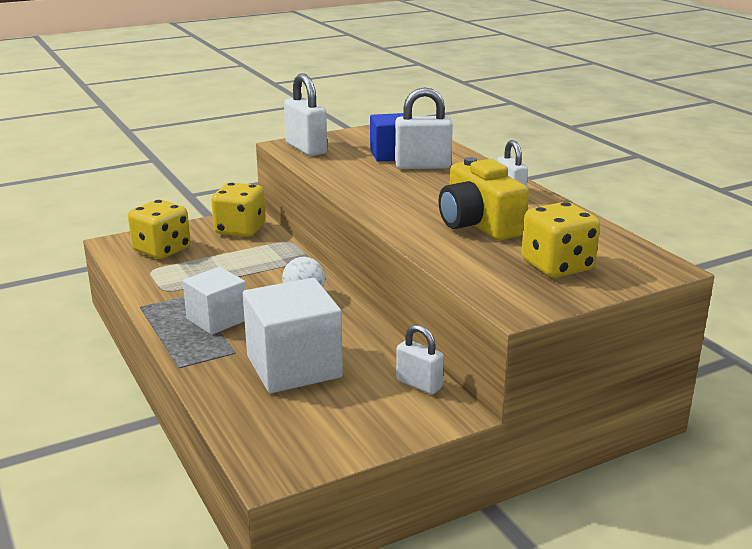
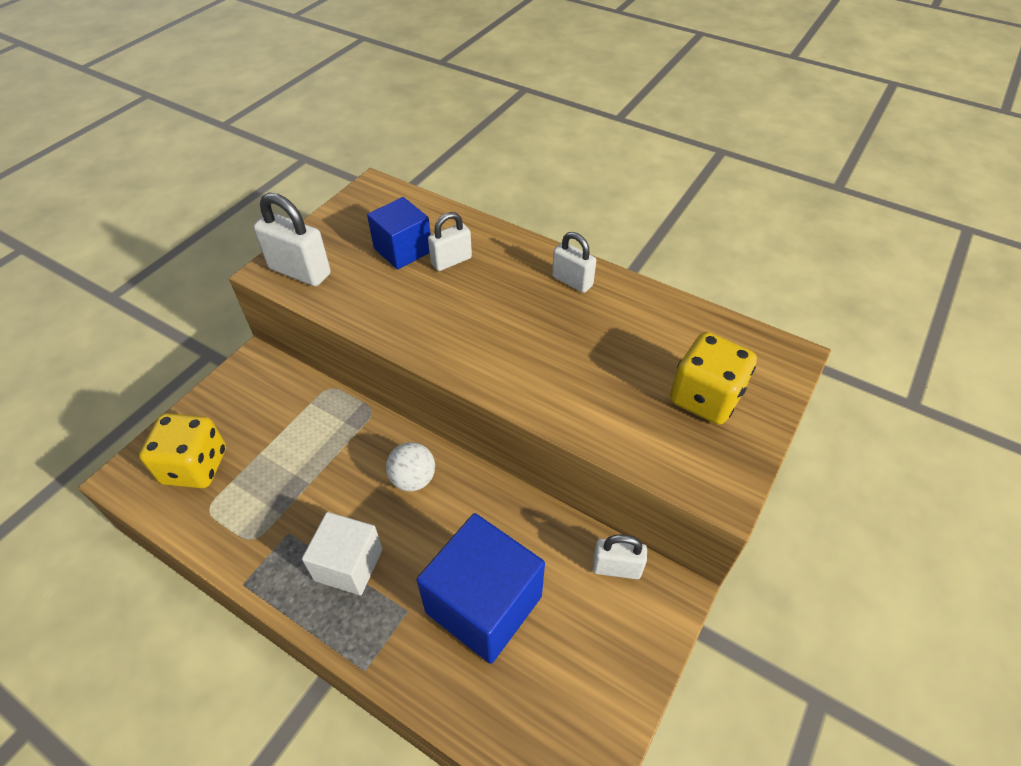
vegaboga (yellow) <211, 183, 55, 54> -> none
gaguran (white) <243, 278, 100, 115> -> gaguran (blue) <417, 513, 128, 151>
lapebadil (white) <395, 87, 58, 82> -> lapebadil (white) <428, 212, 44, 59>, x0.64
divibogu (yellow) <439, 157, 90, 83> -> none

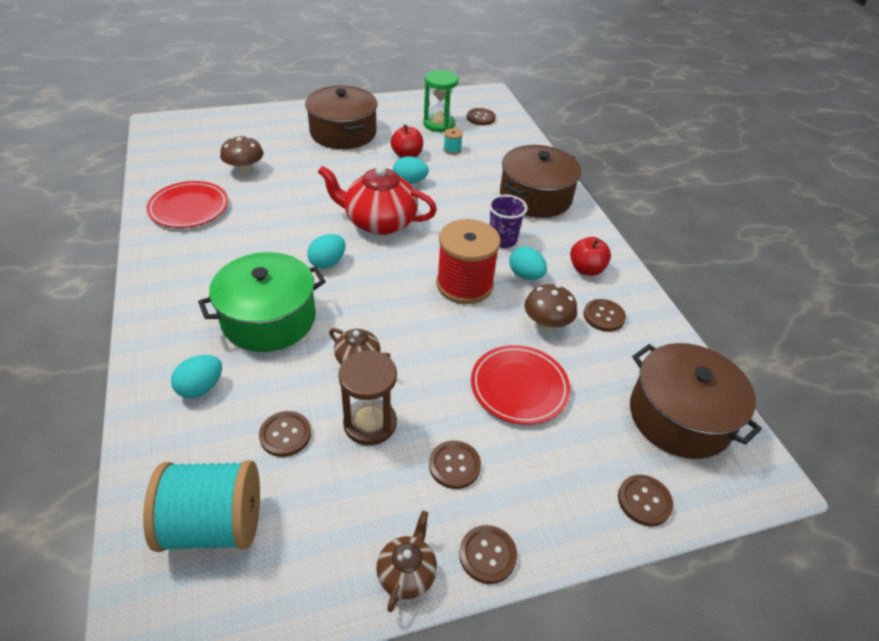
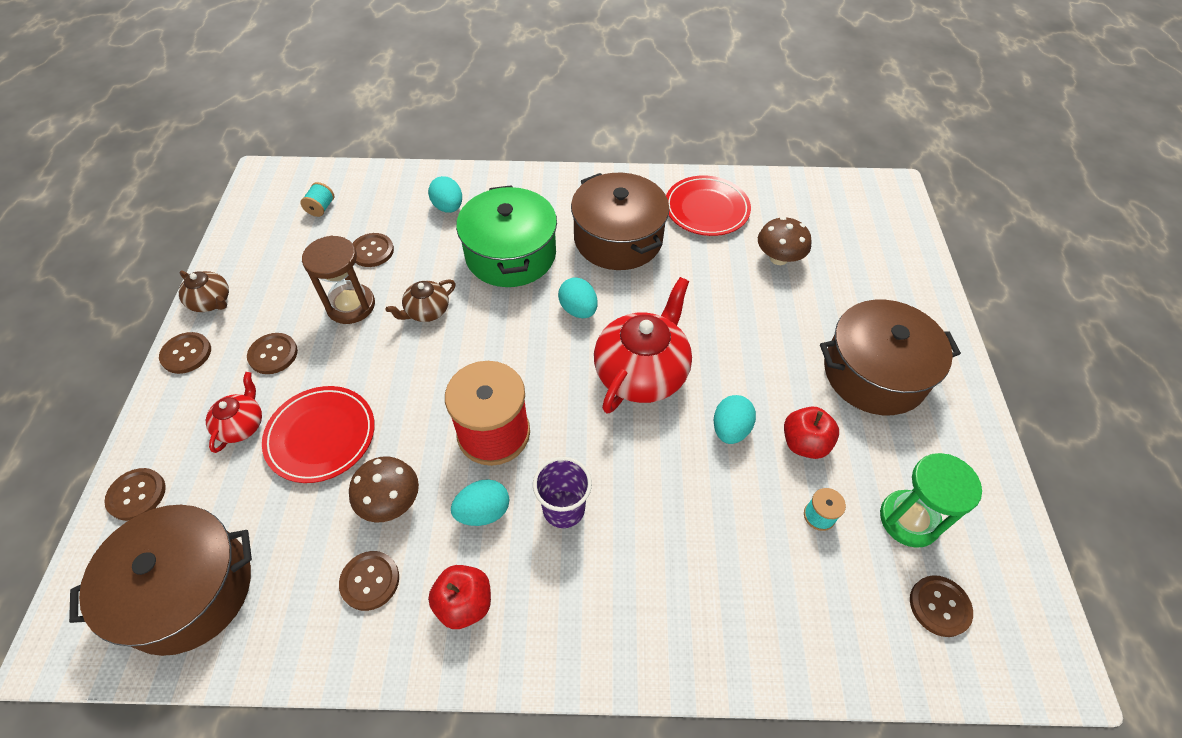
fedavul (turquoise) <143, 460, 117, 92> -> fedavul (turquoise) <300, 182, 34, 35>, x0.41
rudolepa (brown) <500, 145, 81, 73> -> rudolepa (brown) <571, 173, 98, 97>, moved
none -> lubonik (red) <206, 372, 56, 81>

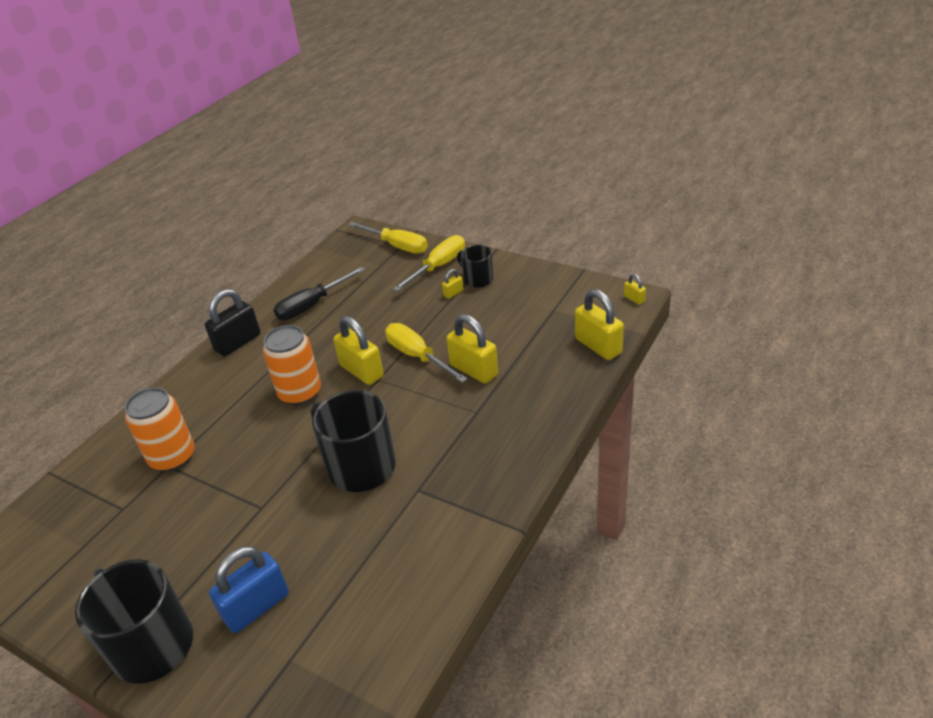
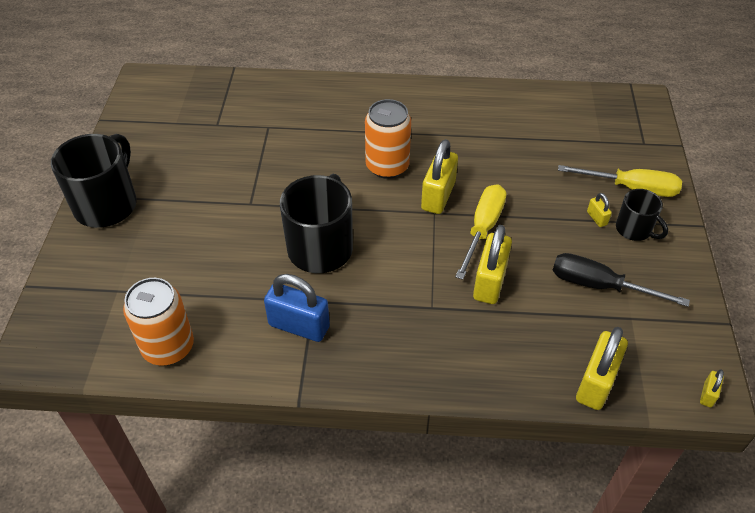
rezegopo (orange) <125, 387, 70, 85> -> rezegopo (orange) <123, 278, 71, 88>, moved
lapebadil (black) <205, 289, 55, 67> -> none
lapebadil (blue) <209, 546, 80, 87> -> lapebadil (blue) <264, 274, 66, 68>, moved
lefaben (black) <273, 267, 92, 53> -> lefaben (black) <552, 253, 138, 54>, moved
lefaben (yellow) <348, 222, 80, 31> -> none
lapebadil (yellow) <442, 269, 22, 30> -> lapebadil (yellow) <587, 193, 25, 34>, 45 degrees clockwise
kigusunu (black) <457, 245, 36, 43> -> kigusunu (black) <616, 189, 52, 52>, 120 degrees clockwise

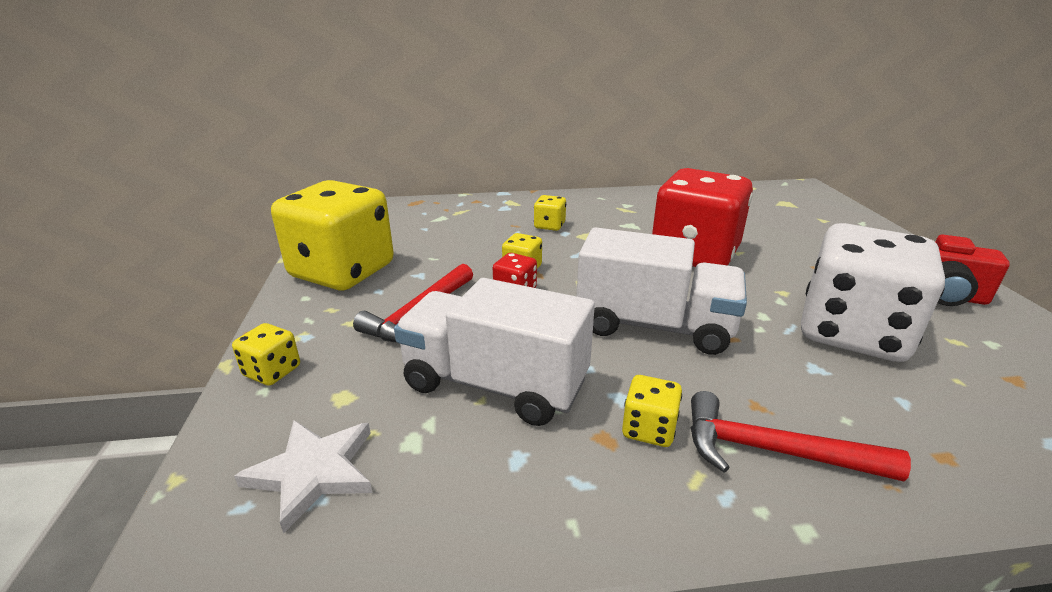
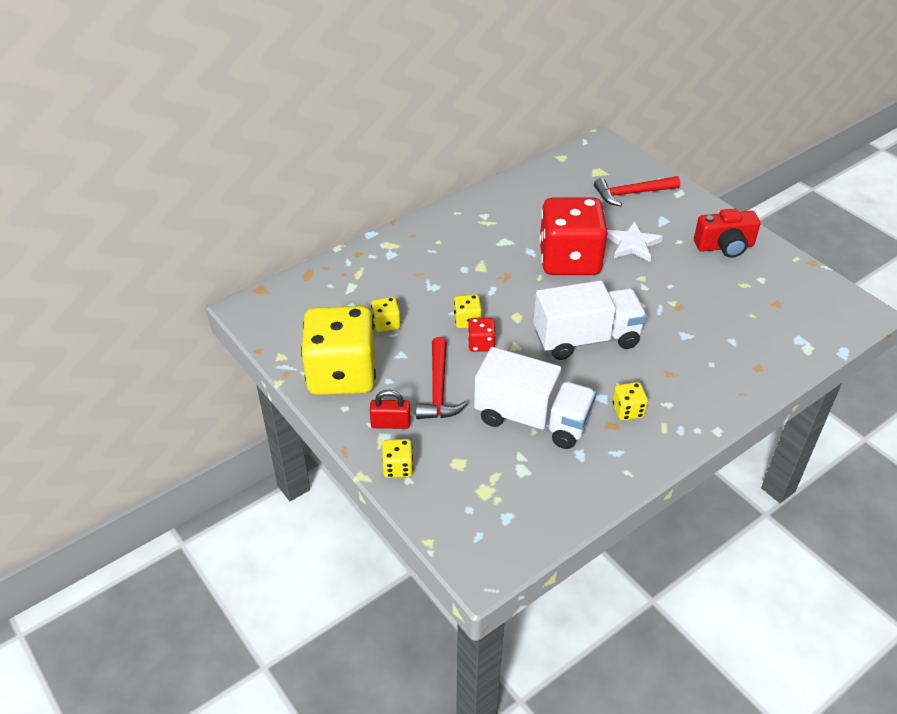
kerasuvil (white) <234, 420, 139, 113> -> kerasuvil (white) <607, 221, 56, 41>, moved
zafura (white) <394, 278, 201, 148> -> zafura (white) <474, 347, 122, 102>, 150 degrees counterclockwise
vegaboga (yellow) <534, 195, 32, 36> -> vegaboga (yellow) <371, 297, 30, 35>, moved
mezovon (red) <691, 391, 220, 90> -> mezovon (red) <594, 176, 86, 30>, moved
vegaboga (white) <801, 223, 144, 139> -> none
none -> lapebadil (red) <370, 390, 41, 39>

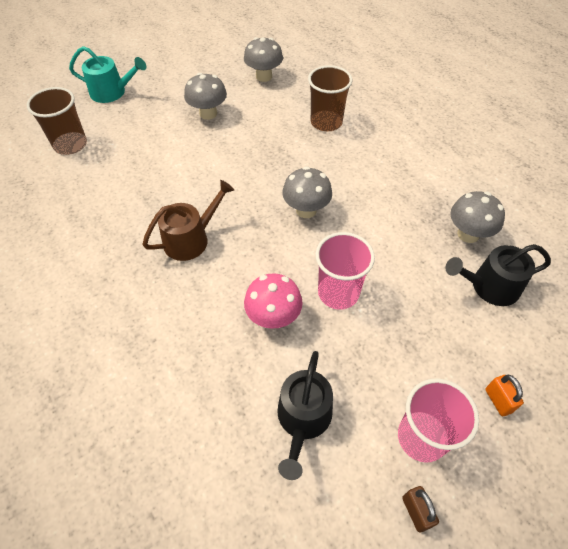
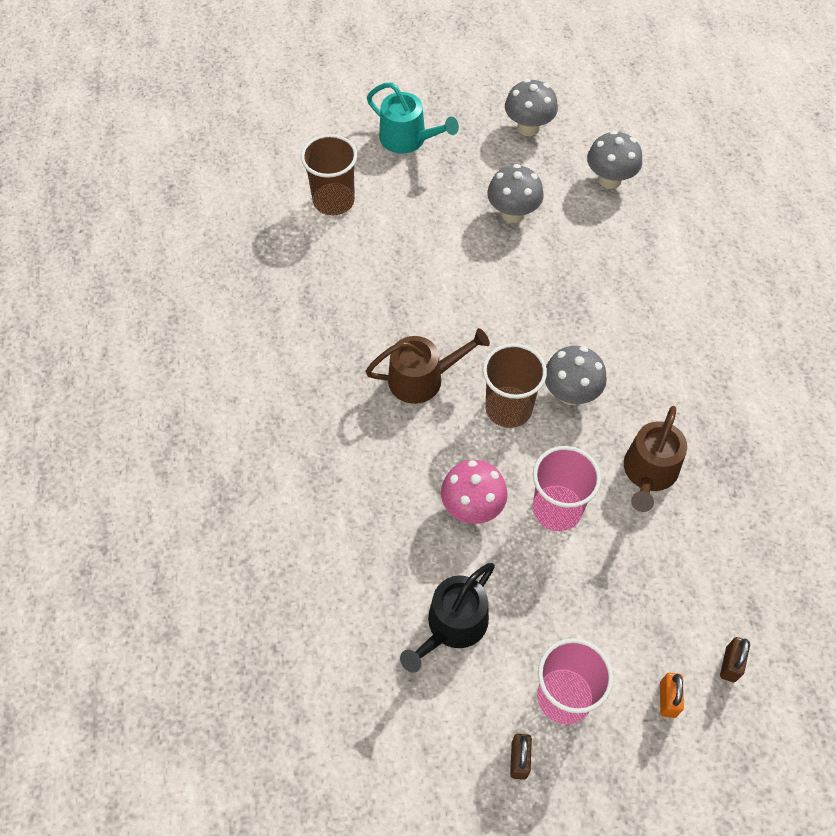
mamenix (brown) <308, 65, 44, 66> -> mamenix (brown) <483, 343, 64, 85>, moved
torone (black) <445, 244, 106, 62> -> none
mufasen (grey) <450, 191, 55, 52> -> mufasen (grey) <505, 79, 53, 57>, moved
none -> torone (brown) <624, 406, 63, 106>
none -> lapebadil (brown) <720, 637, 30, 45>

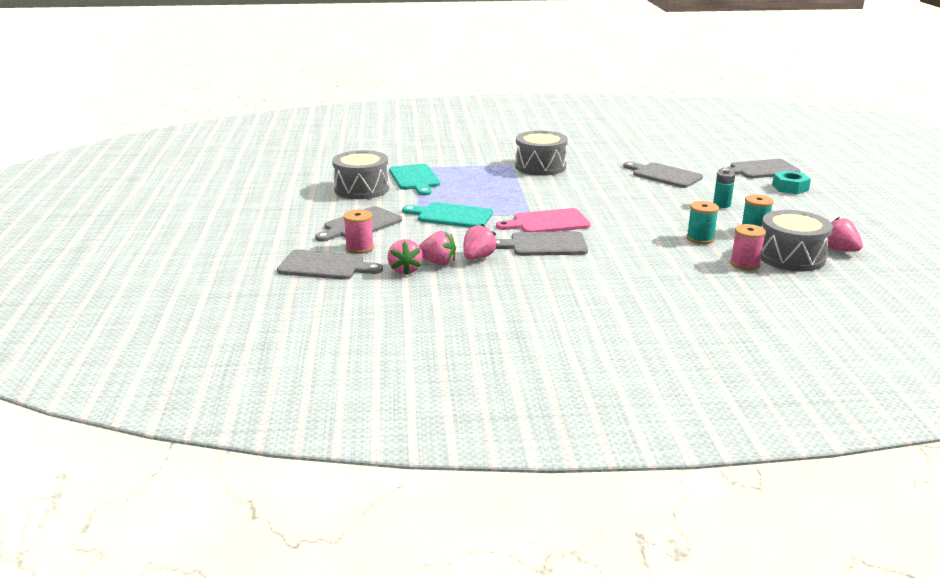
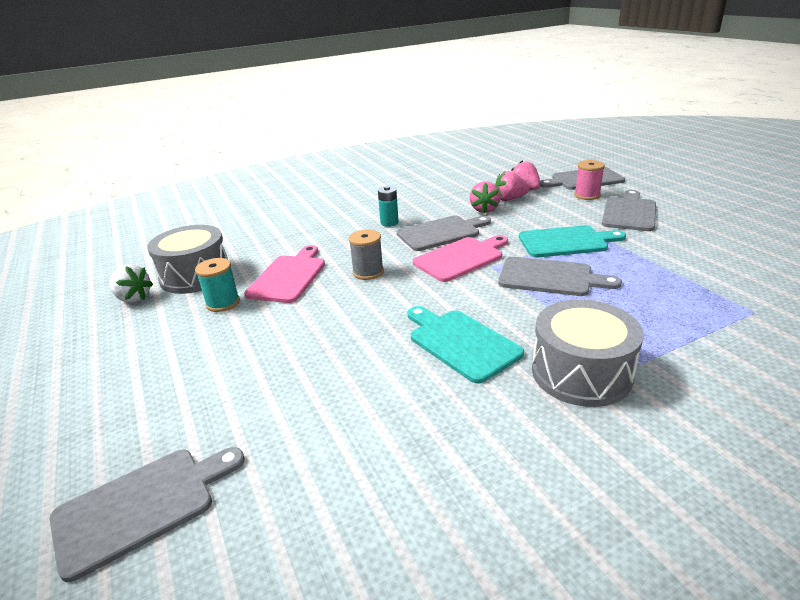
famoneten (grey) <332, 150, 57, 49> -> none
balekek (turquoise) <389, 164, 51, 32> -> balekek (turquoise) <407, 306, 117, 78>, moved
balekek (grey) <623, 162, 80, 26> -> balekek (grey) <498, 257, 124, 39>, moved
fedavul (turquoise) <686, 201, 33, 43> -> balekek (pink) <244, 245, 81, 58>
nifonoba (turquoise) <713, 170, 22, 38> -> nifonoba (turquoise) <378, 186, 21, 41>, moved
fedavul (pink) <730, 224, 36, 46> -> none
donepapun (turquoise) <772, 170, 39, 24> -> none
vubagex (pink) <828, 217, 35, 35> -> vubagex (white) <109, 264, 44, 39>
none -> fedavul (grey) <349, 230, 35, 50>

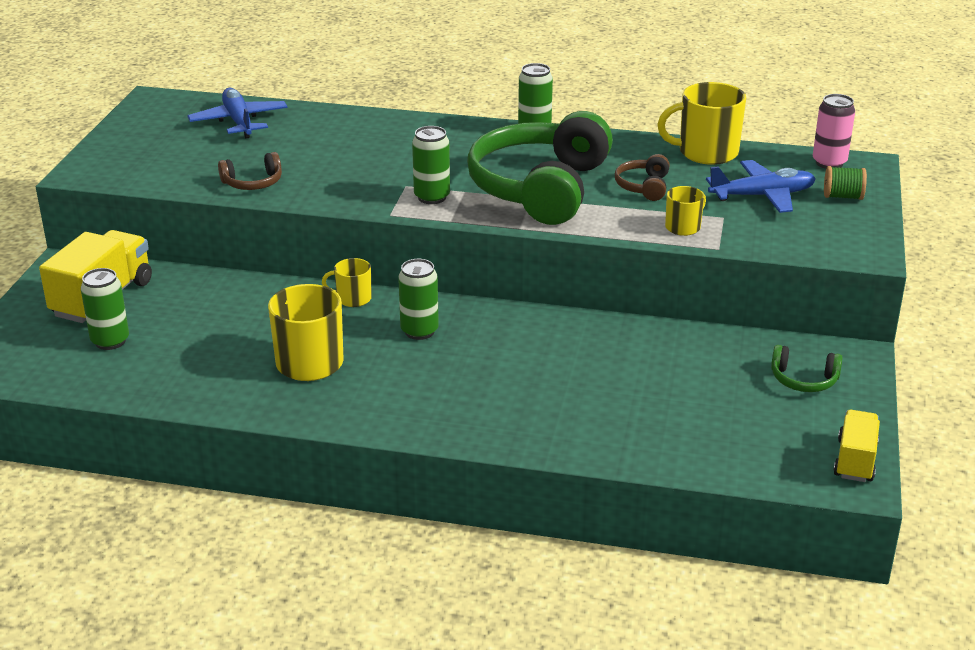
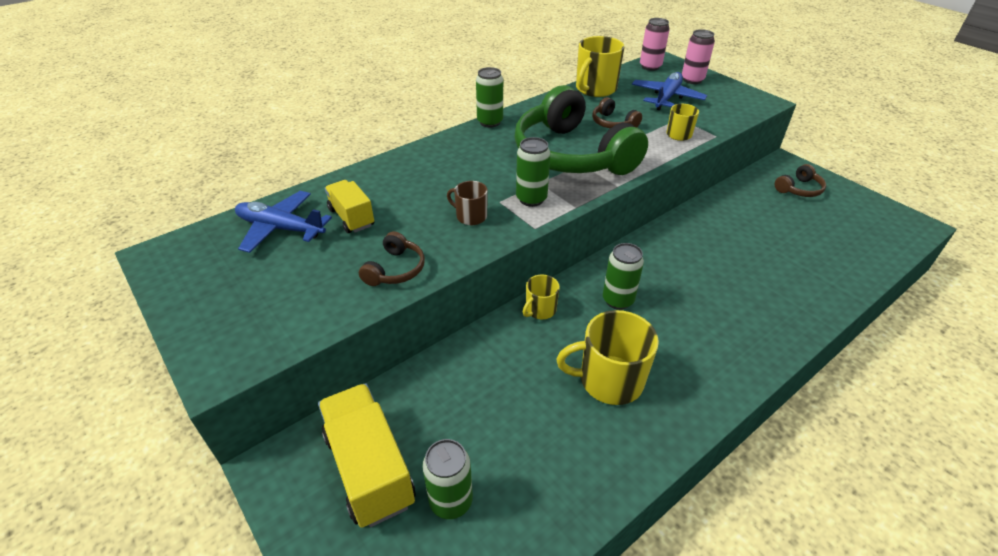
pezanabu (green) <771, 345, 72, 47> -> pezanabu (brown) <775, 164, 51, 33>
fedavul (green) <824, 166, 43, 34> -> rezegopo (pink) <682, 29, 33, 55>
zafura (yellow) <834, 410, 46, 72> -> zafura (yellow) <325, 180, 50, 53>, moved
none -> kigusunu (brown) <447, 181, 41, 44>

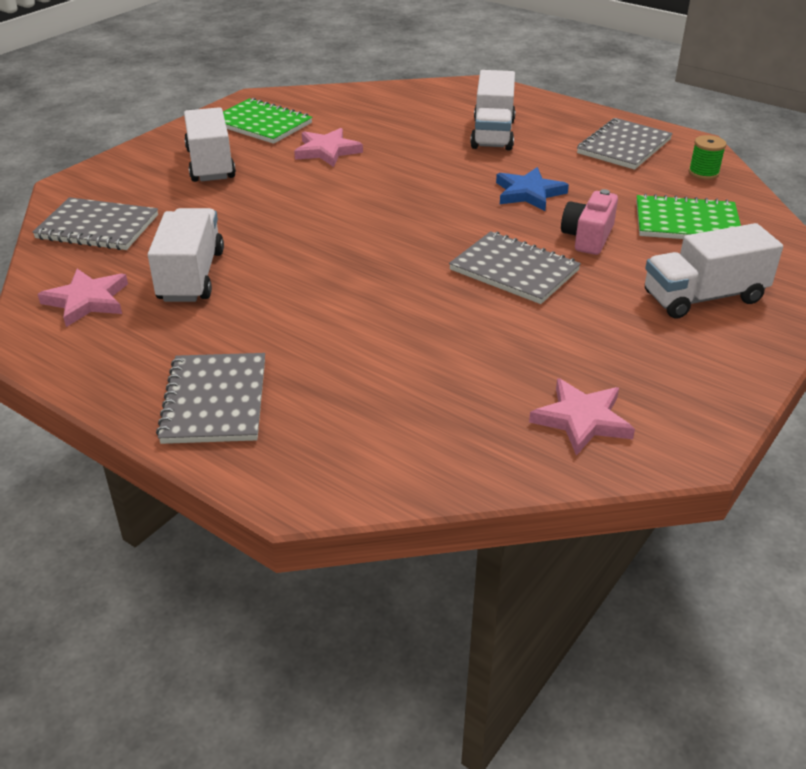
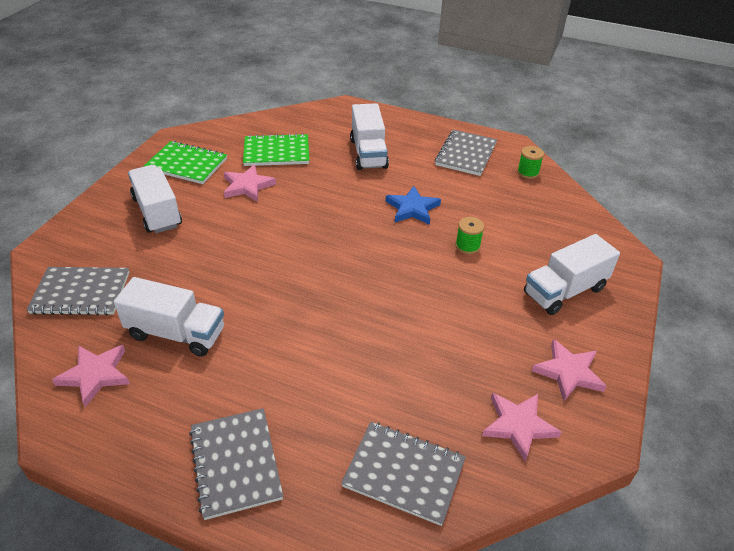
zafura (white) <148, 208, 76, 94> -> zafura (white) <114, 277, 110, 80>, 120 degrees clockwise
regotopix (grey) <449, 231, 132, 73> -> regotopix (grey) <341, 422, 125, 104>, moved
divibogu (pink) <561, 189, 57, 66> -> fedavul (green) <455, 217, 29, 37>
regotopix (green) <636, 194, 105, 45> -> regotopix (green) <243, 133, 66, 33>, moved
none -> kerasuvil (pink) <532, 339, 75, 62>

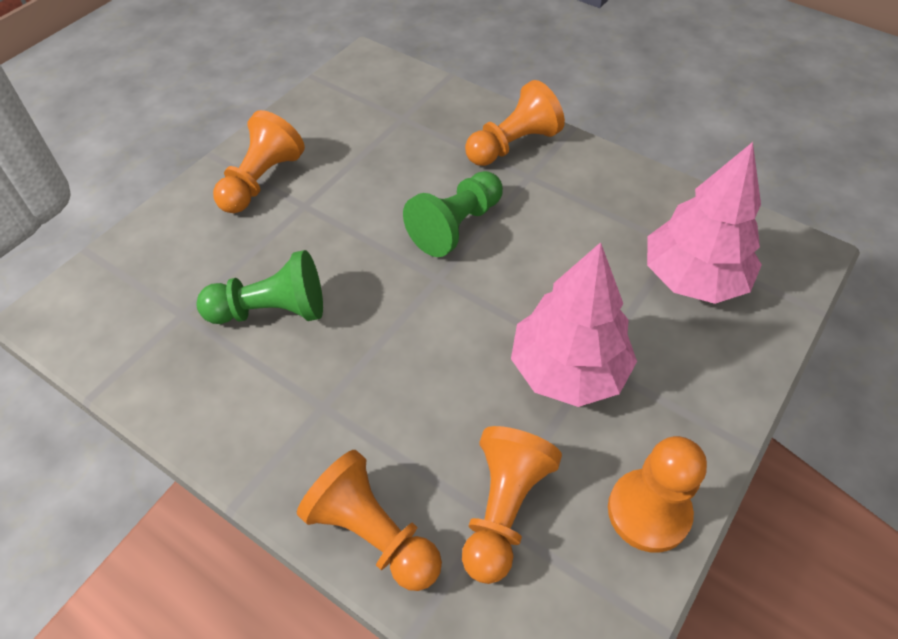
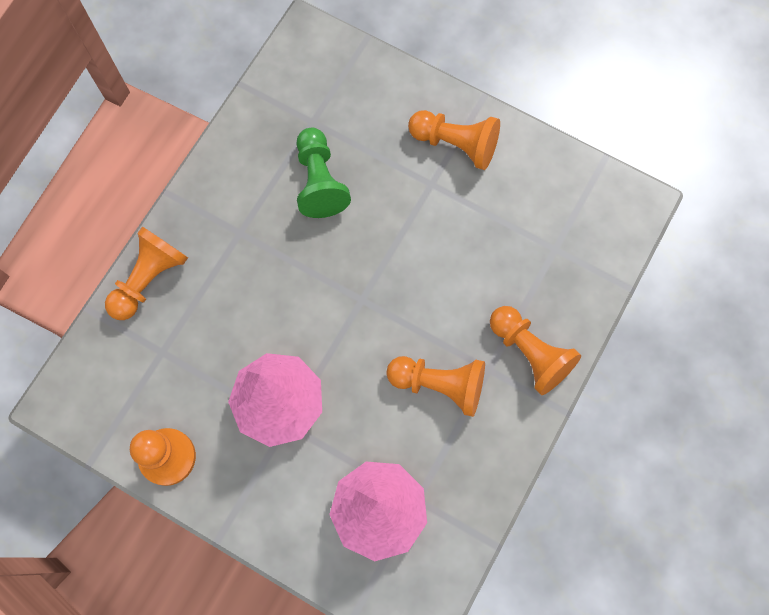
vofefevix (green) <403, 171, 100, 86> -> none
vofefevix (orange) <462, 426, 100, 158> -> vofefevix (orange) <386, 356, 99, 61>, moved

